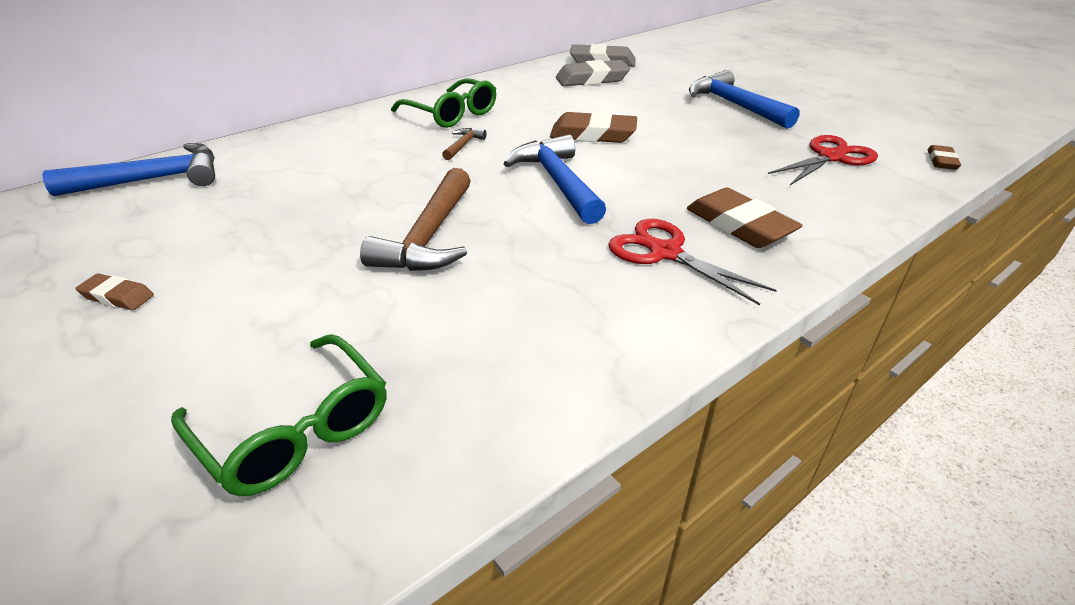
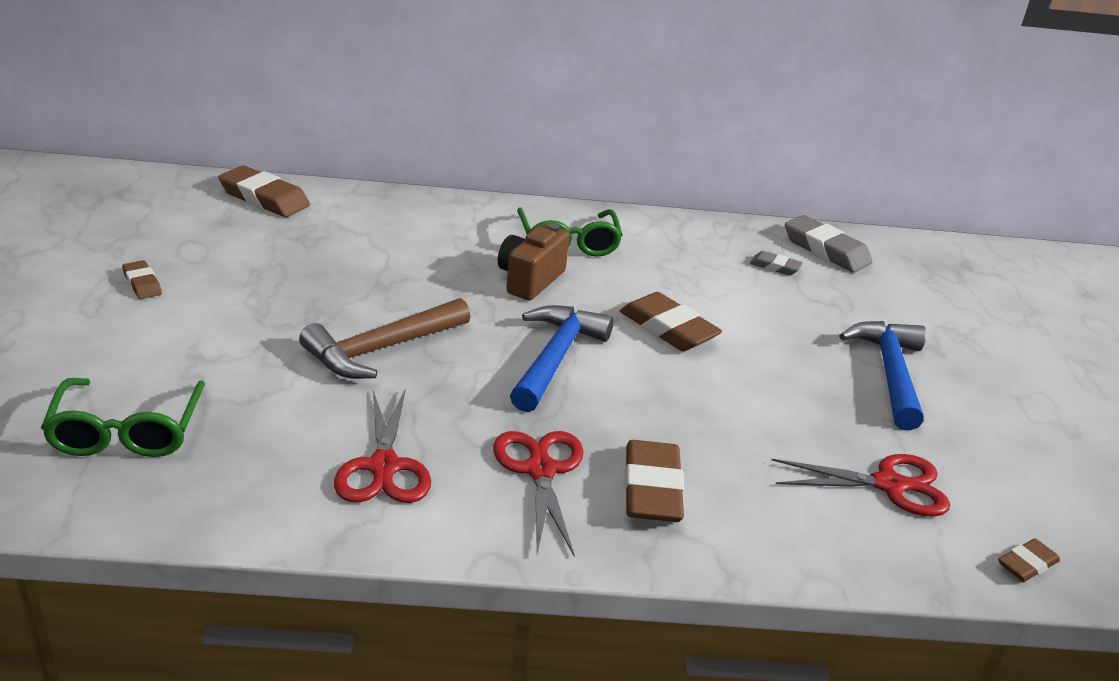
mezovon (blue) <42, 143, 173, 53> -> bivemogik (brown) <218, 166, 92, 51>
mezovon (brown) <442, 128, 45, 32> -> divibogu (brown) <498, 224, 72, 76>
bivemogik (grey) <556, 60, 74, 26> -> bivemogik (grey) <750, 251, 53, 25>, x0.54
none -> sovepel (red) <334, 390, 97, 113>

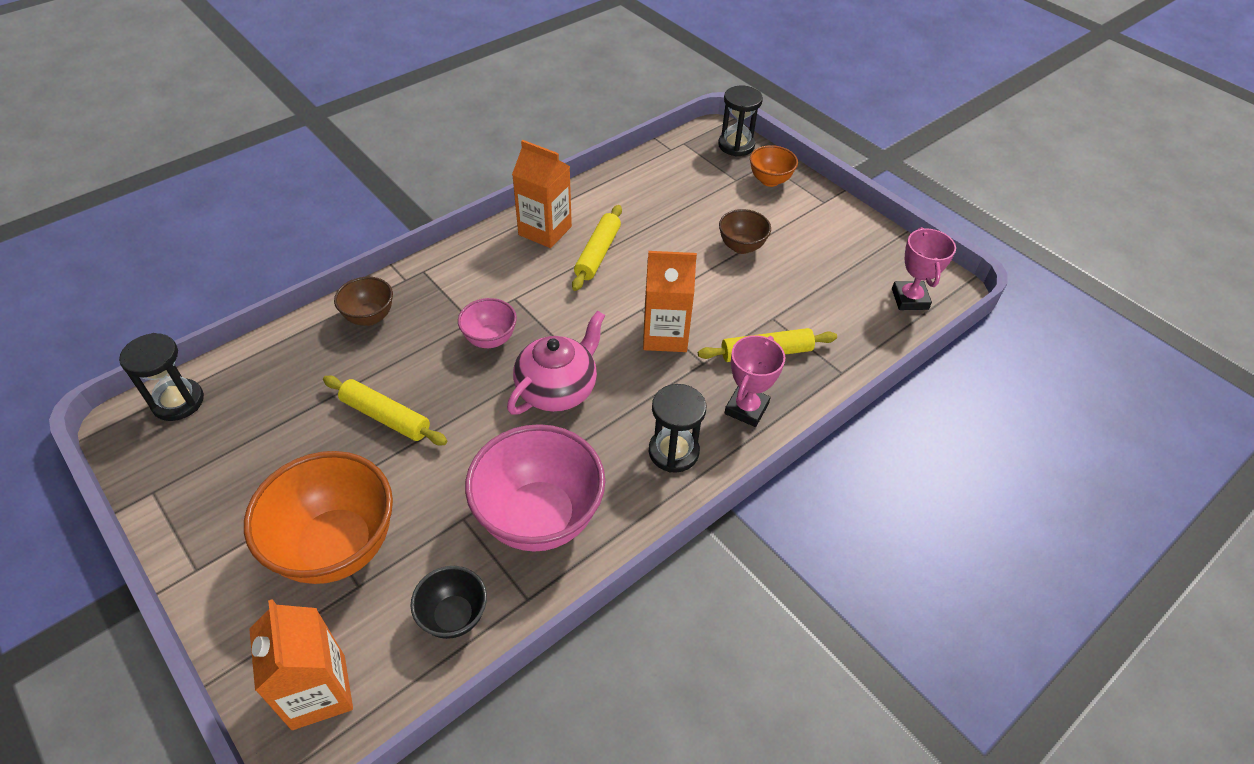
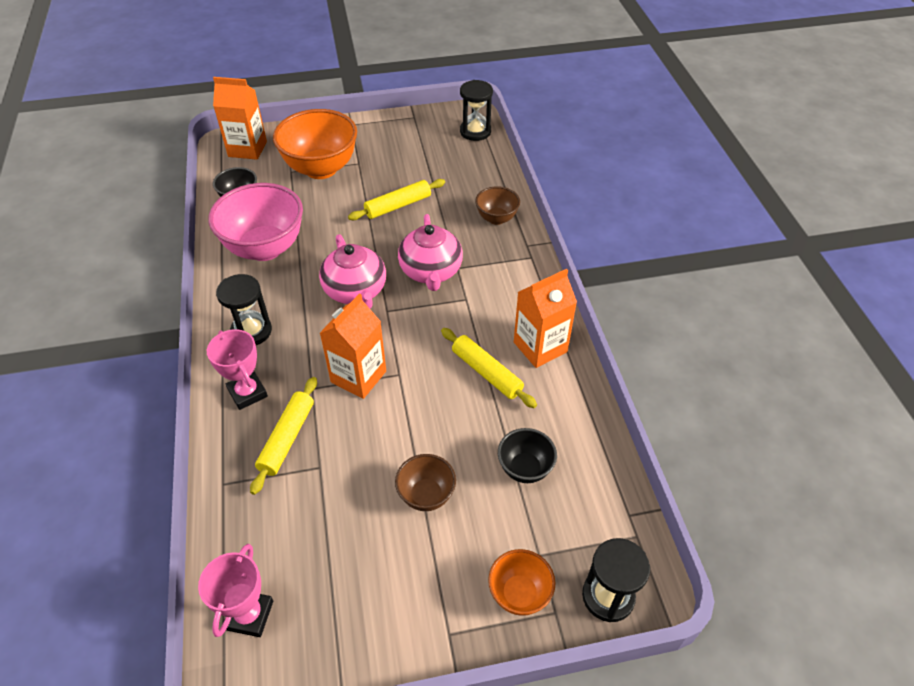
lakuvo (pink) <458, 298, 59, 50> -> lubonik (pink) <398, 214, 65, 77>
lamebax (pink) <892, 227, 64, 83> -> lamebax (pink) <198, 544, 75, 93>, 75 degrees clockwise
none -> lakuvo (black) <498, 428, 59, 55>

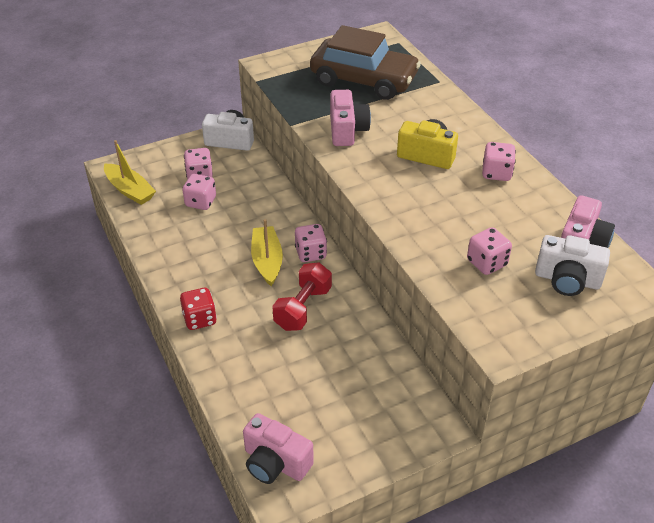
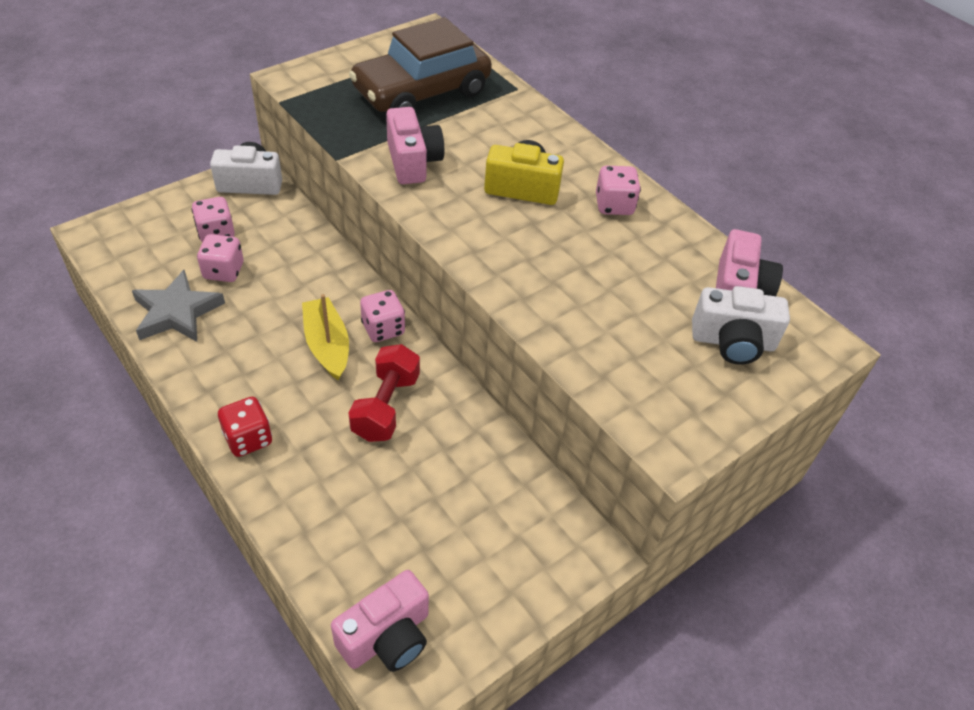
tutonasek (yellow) <104, 140, 52, 65> -> none
divibogu (pink) <243, 413, 71, 71> -> divibogu (pink) <331, 570, 98, 102>, 60 degrees counterclockwise
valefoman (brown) <310, 25, 111, 75> -> valefoman (brown) <349, 17, 143, 95>, 135 degrees clockwise
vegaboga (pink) <467, 227, 45, 48> -> none
none -> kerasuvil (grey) <132, 269, 93, 73>

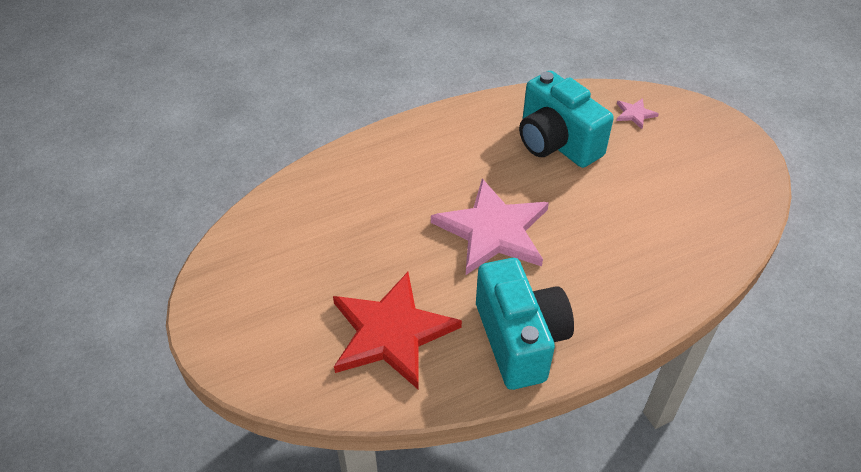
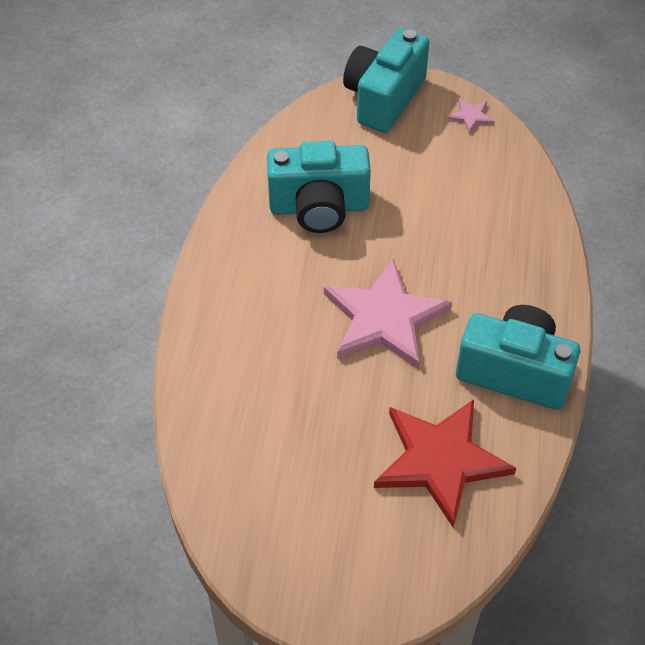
kerasuvil (pink) <616, 98, 43, 31> -> kerasuvil (pink) <447, 99, 47, 35>, moved
none -> divibogu (turquoise) <343, 29, 86, 104>

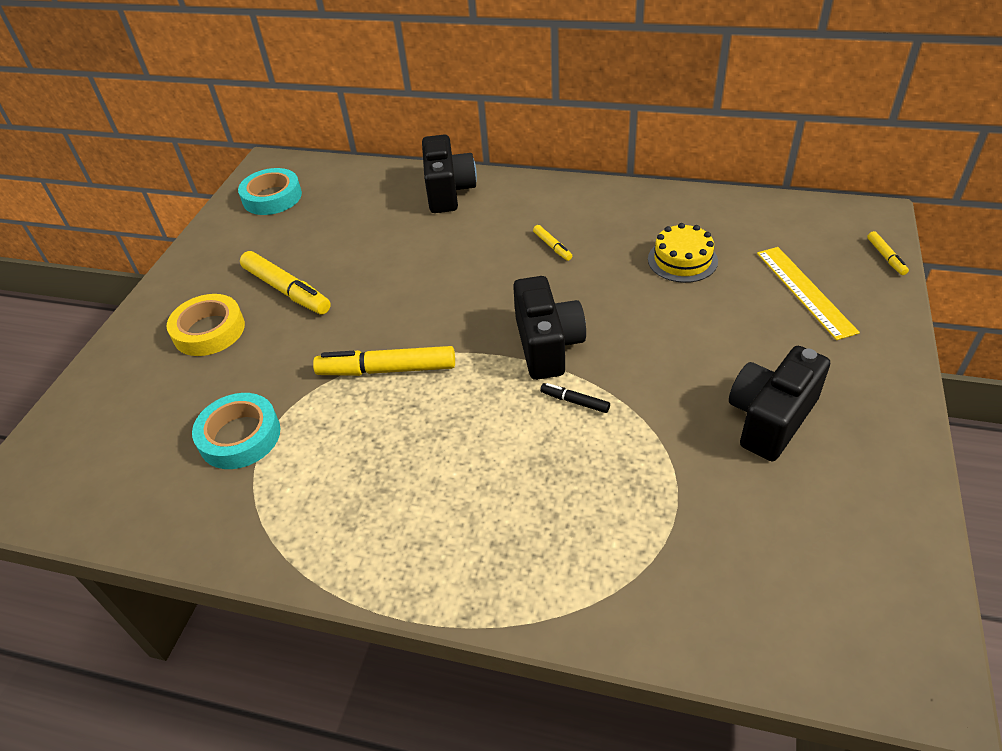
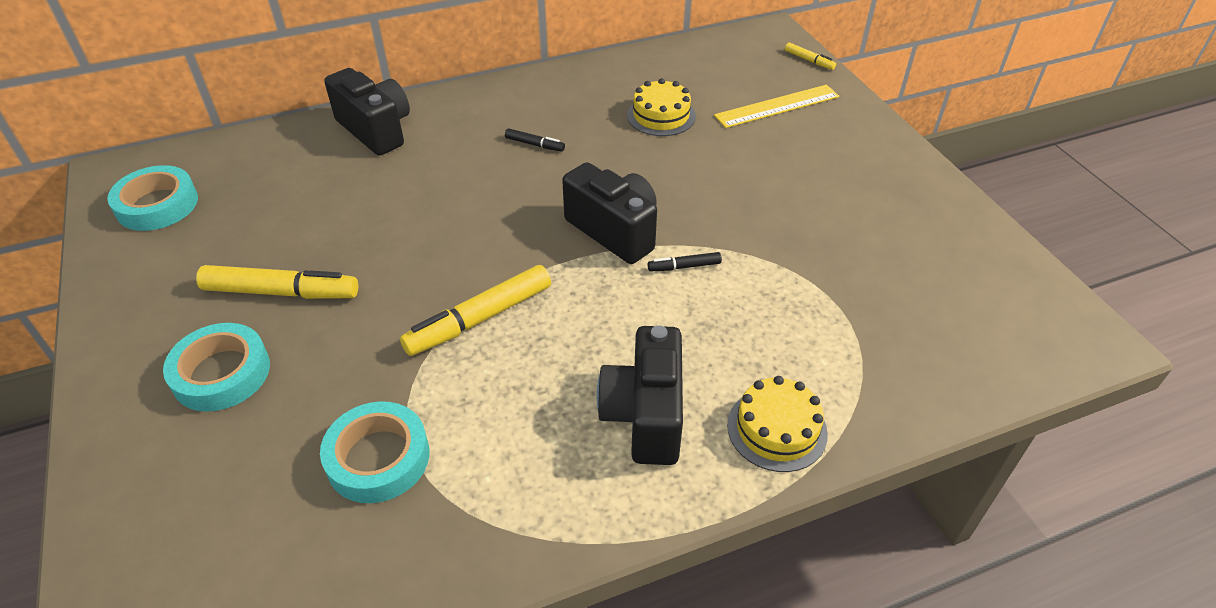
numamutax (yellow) <167, 294, 78, 62> -> numamutax (turquoise) <163, 323, 107, 89>
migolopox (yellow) <533, 225, 39, 36> -> migolopox (black) <505, 128, 60, 24>
divibogu (black) <729, 346, 101, 115> -> divibogu (black) <597, 326, 86, 139>, moved
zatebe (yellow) <757, 247, 103, 93> -> zatebe (yellow) <714, 85, 125, 43>, 60 degrees counterclockwise
none -> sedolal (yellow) <727, 376, 101, 96>

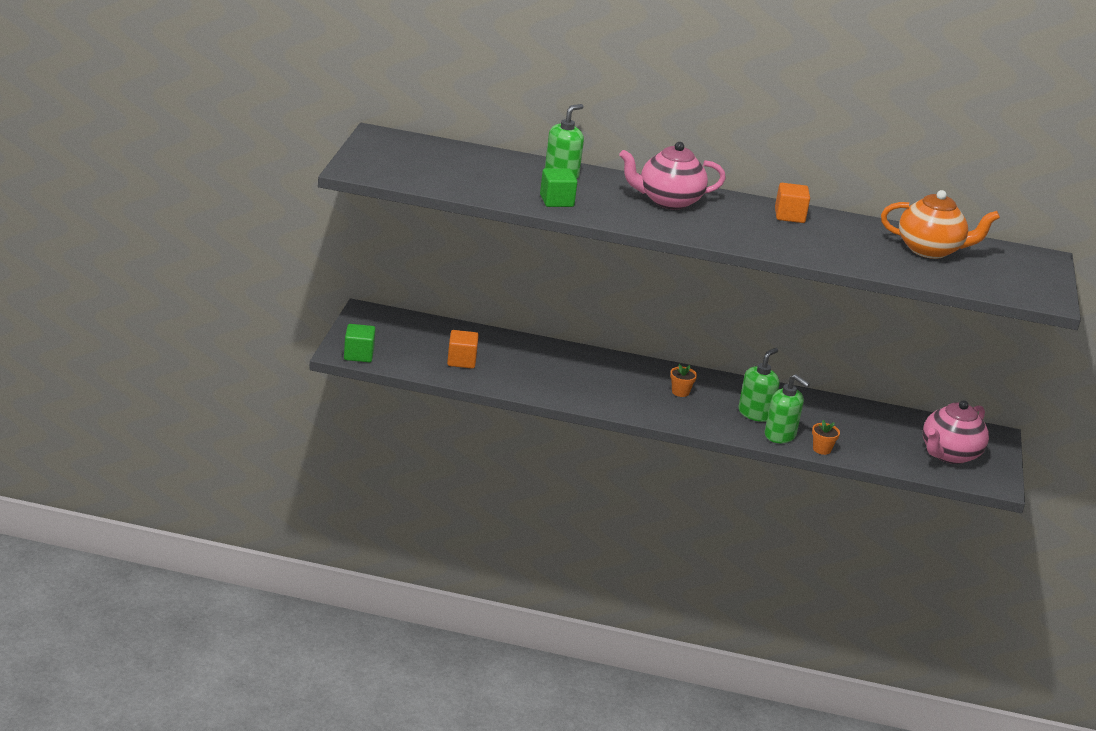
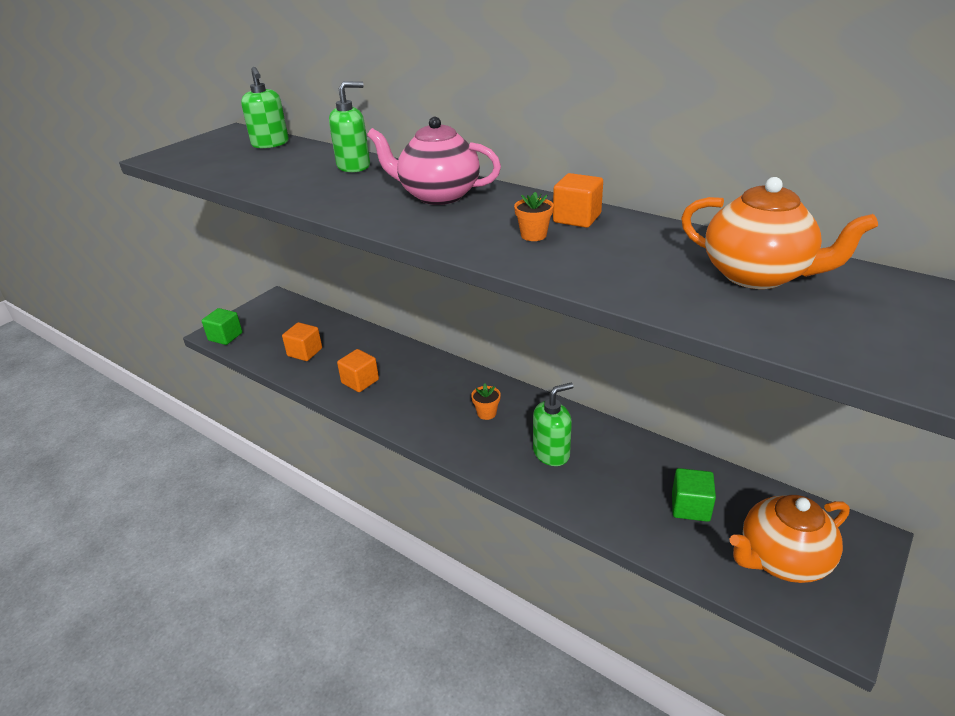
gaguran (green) <540, 168, 37, 39> -> gaguran (green) <672, 468, 44, 54>, moved
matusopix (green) <765, 374, 45, 69> -> matusopix (green) <241, 67, 48, 81>, moved
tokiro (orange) <812, 420, 28, 35> -> tokiro (orange) <514, 192, 40, 49>, moved
lubonik (pink) <923, 400, 66, 64> -> lubonik (orange) <730, 495, 120, 88>
none -> gaguran (orange) <337, 349, 42, 43>

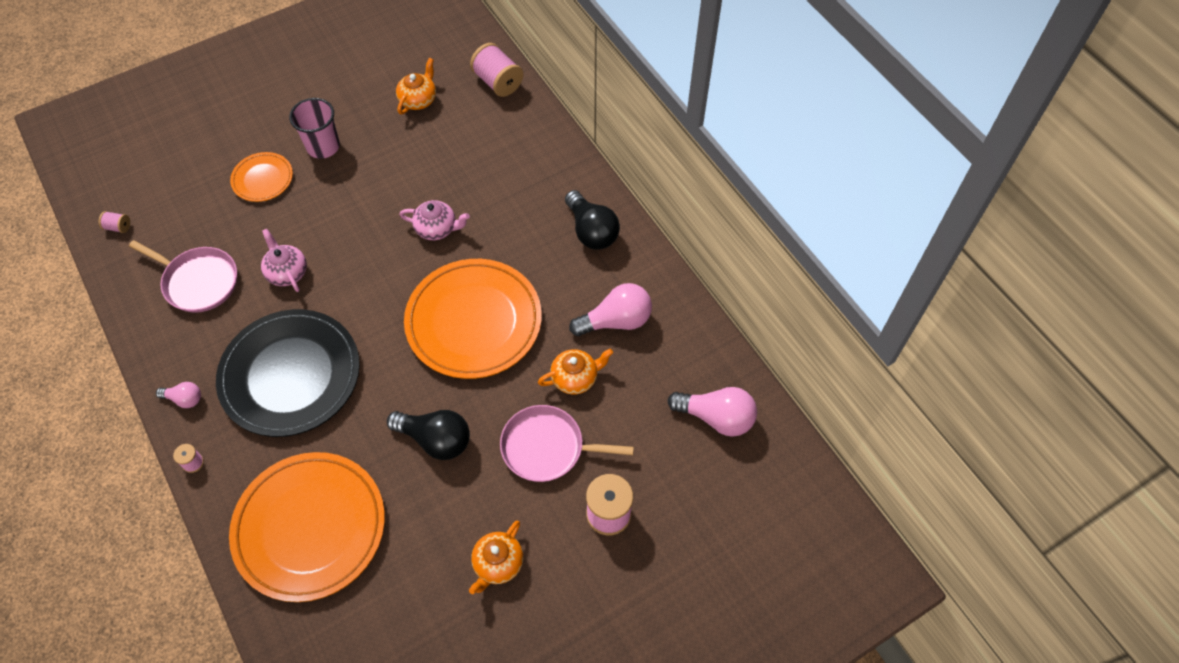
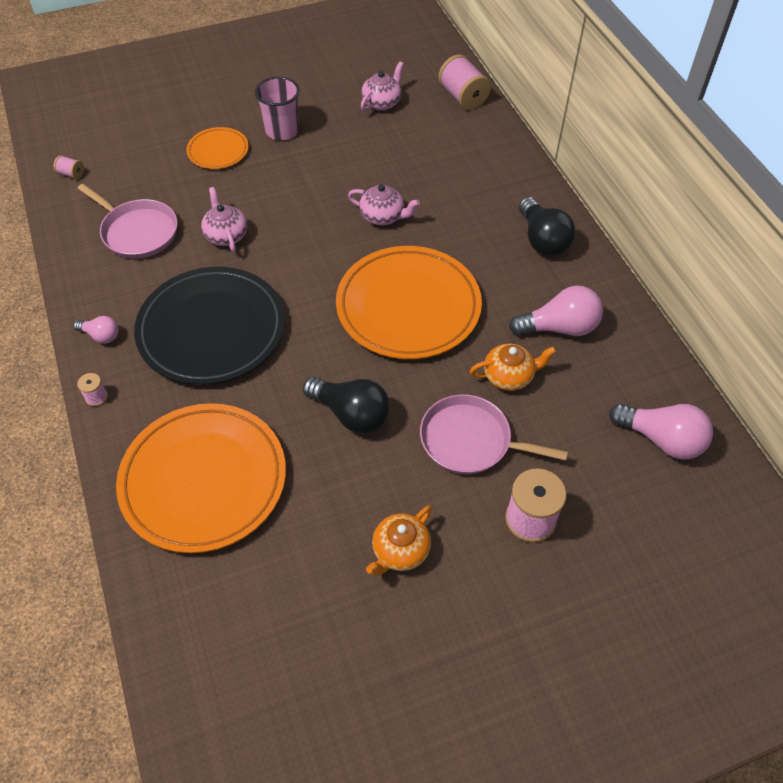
lubonik (orange) <396, 58, 40, 57> -> lubonik (pink) <361, 62, 43, 49>

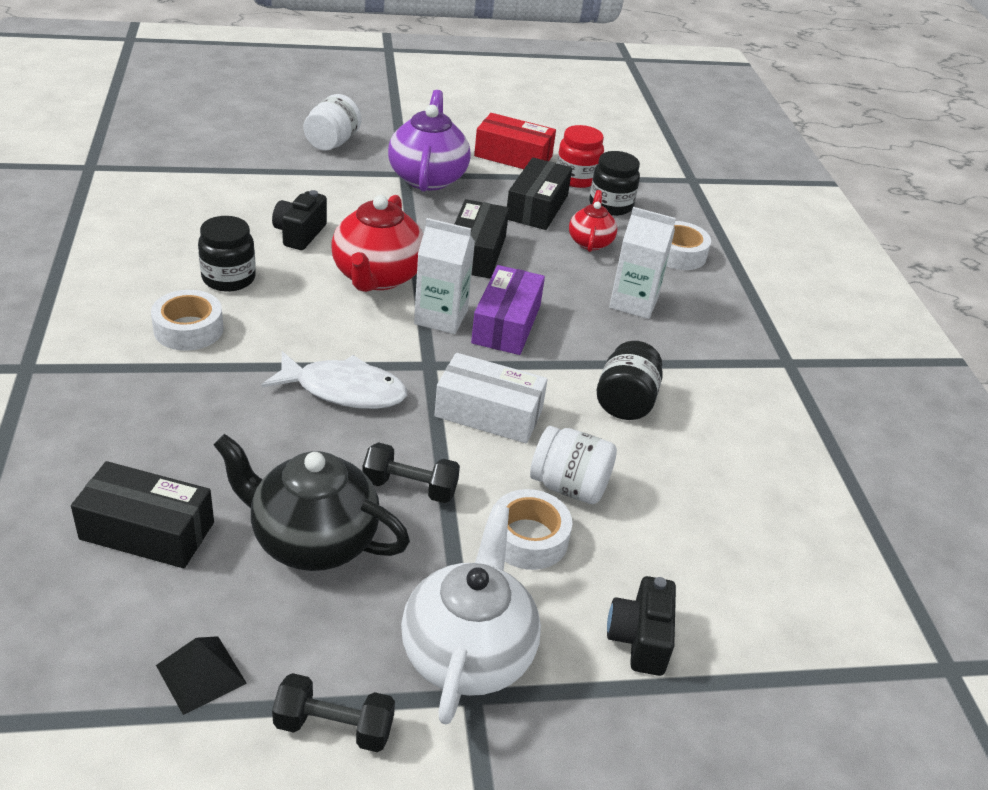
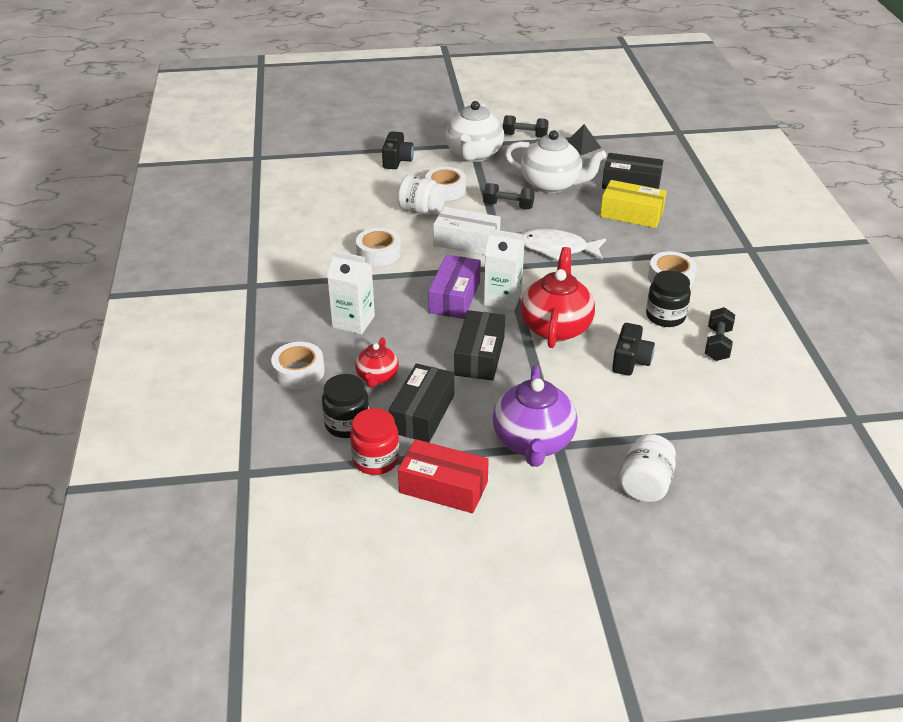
lubonik (black) <213, 434, 197, 137> -> lubonik (white) <505, 130, 101, 63>
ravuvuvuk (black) <597, 341, 66, 79> -> numamutax (white) <356, 228, 45, 38>
none -> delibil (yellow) <600, 180, 67, 48>
none -> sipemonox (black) <705, 307, 30, 54>

